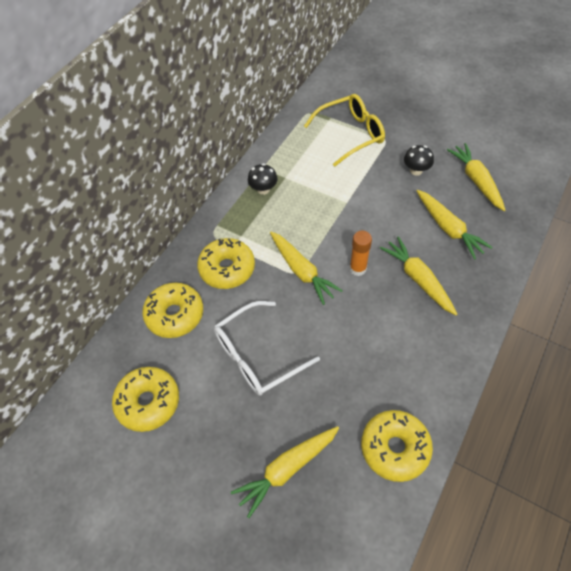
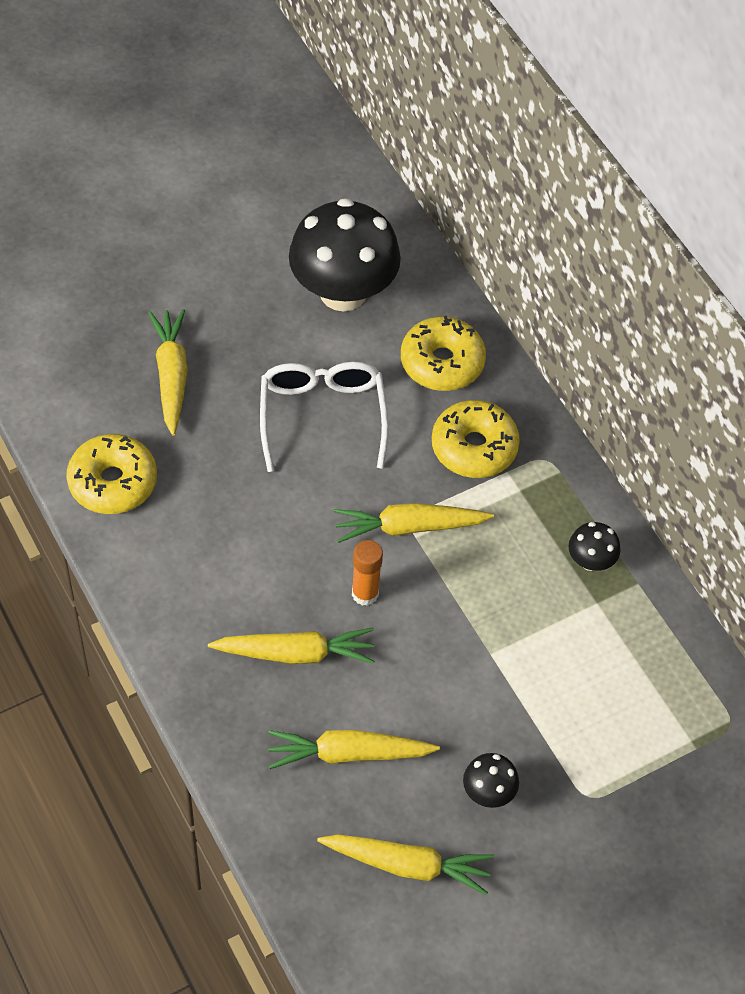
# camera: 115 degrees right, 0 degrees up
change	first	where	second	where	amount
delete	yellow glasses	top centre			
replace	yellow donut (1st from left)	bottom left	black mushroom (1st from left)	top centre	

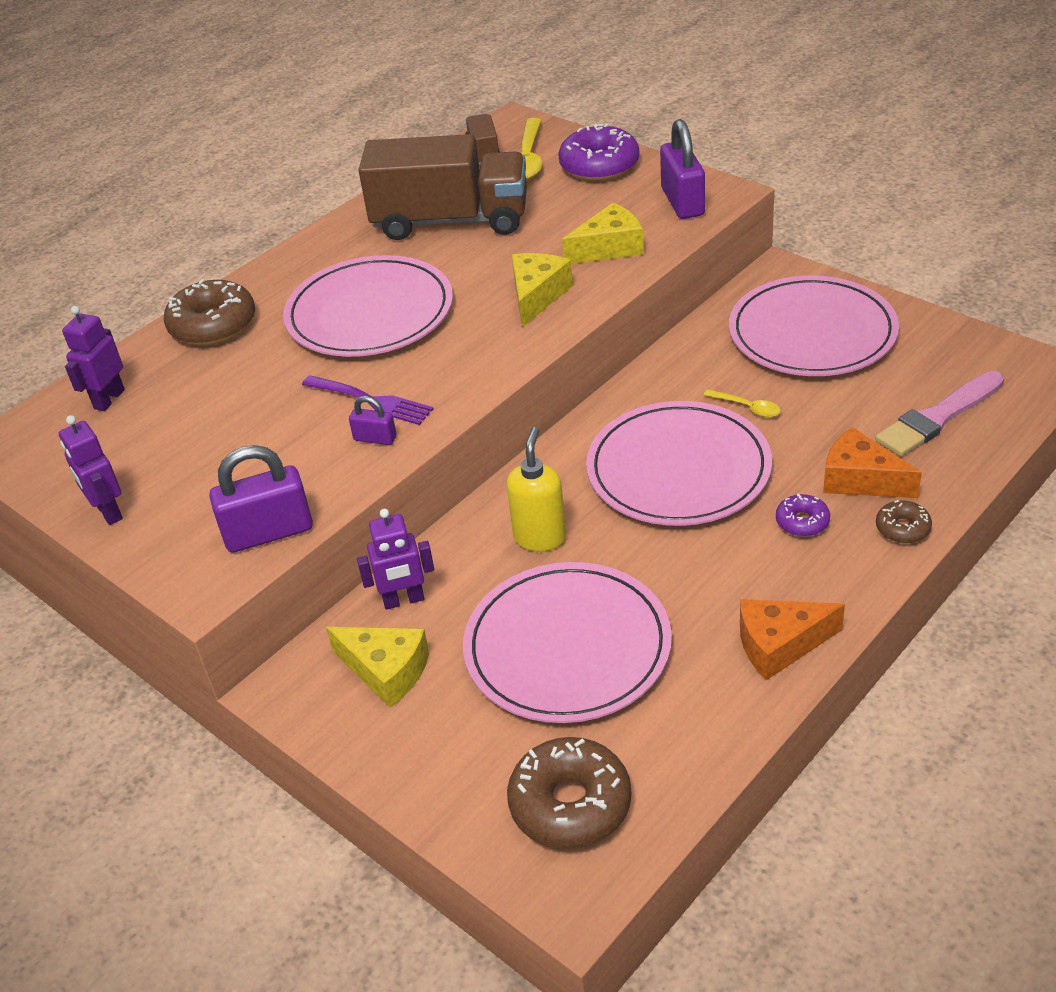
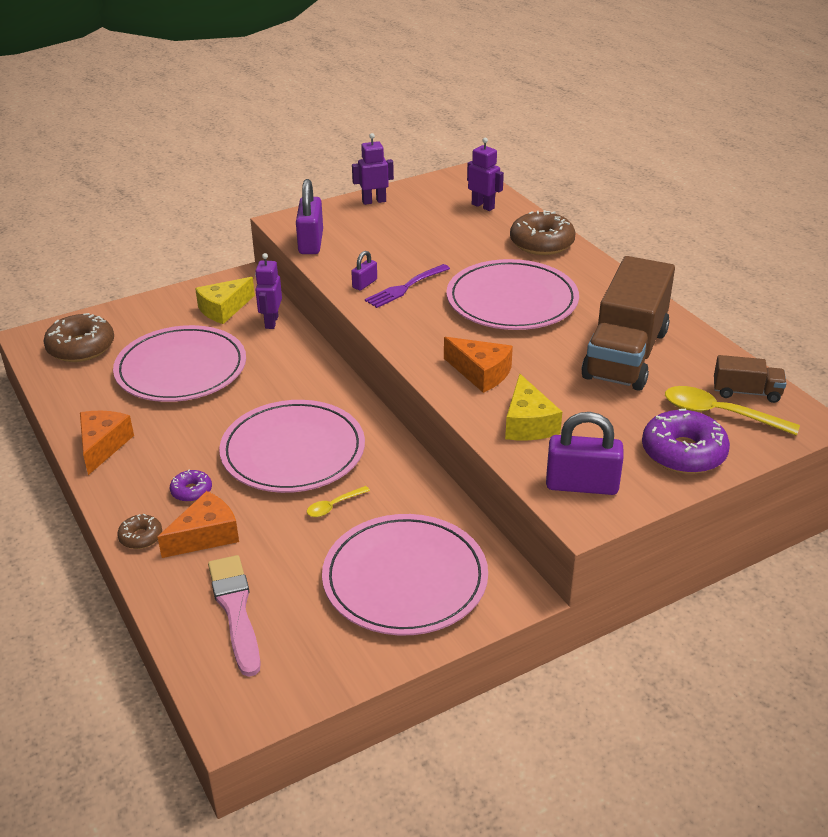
# camera: 105 degrees right, 5 degrees down
change	first	where	second	where	amount
delete	yellow soap dispenser	centre			
recolor	yellow cheese (2nd from left)	top centre	orange cheese (3rd from left)	centre	

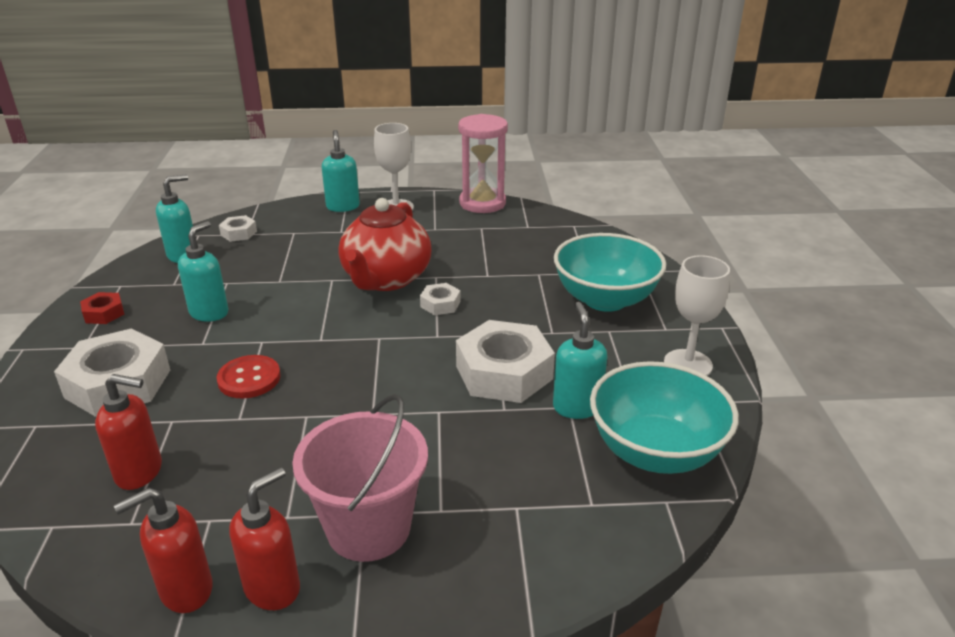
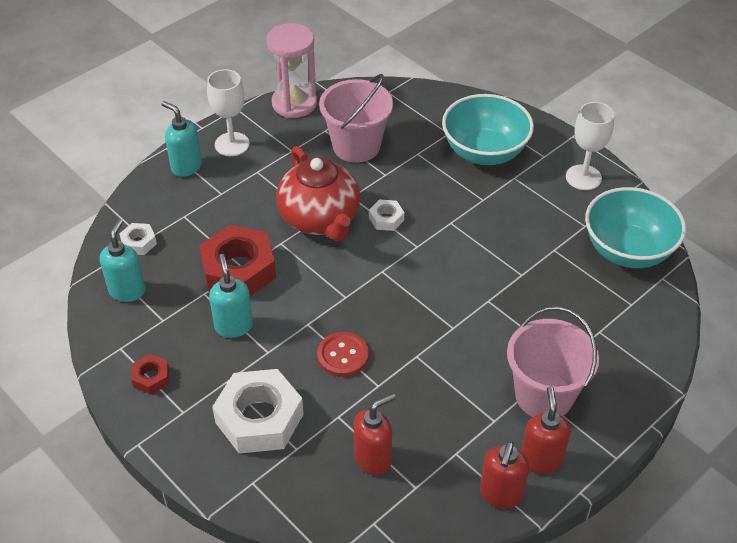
# camera: 40 degrees left, 15 degrees up
change	first	where	second	where	amount
delete	white nut (4th from left)	centre			
delete	turquoise soap dispenser (4th from left)	centre			
insert			red nut (2nd from left)	middle left	
insert			pink bucket (1st from left)	top centre	

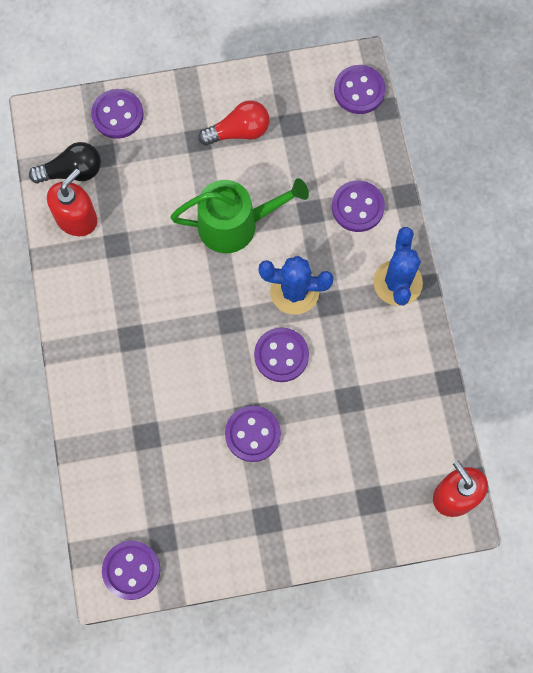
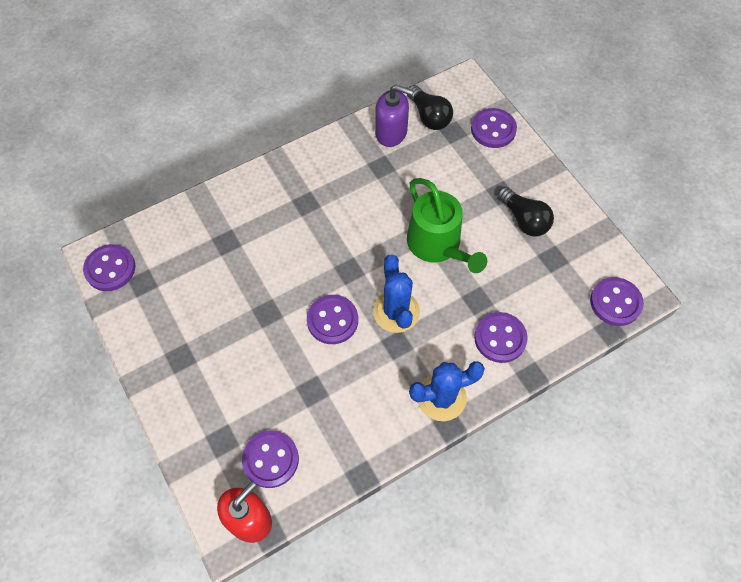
# camera: 70 degrees right, 10 degrees down
change	first	where	second	where	amount
move	purple button (3rd from left in the first image)	centre	purple button (2nd from left)	bottom centre	
recolor	red soap dispenser (1st from left)	top left	purple soap dispenser	top centre	
recolor	red light bulb	top centre	black light bulb (2nd from left)	middle right	

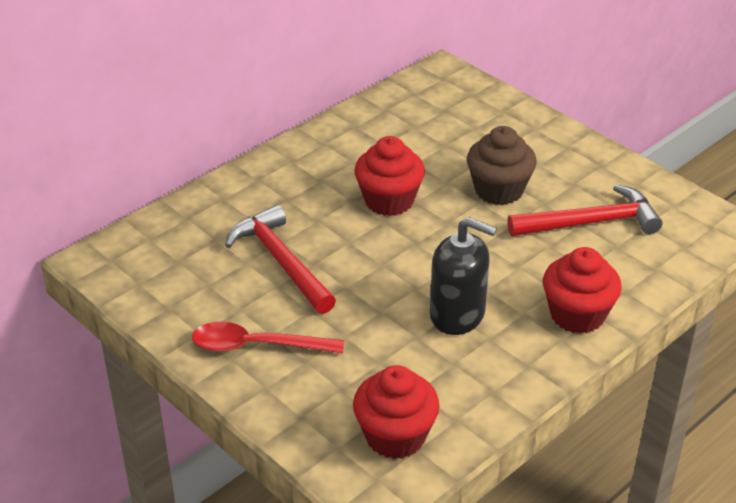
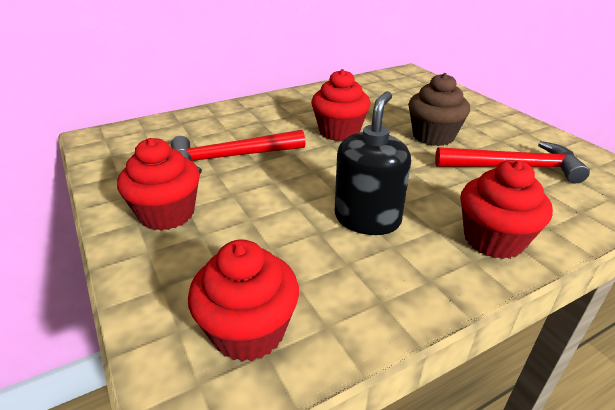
# camera: 15 degrees right, 5 degrees down
change	first	where	second	where	amount
replace	red spoon	bottom centre	red cupcake (1st from left)	middle left	
rotate	red hammer (1st from left)	centre		centre	90 degrees counterclockwise
rotate	black soap dispenser	centre		centre	105 degrees counterclockwise

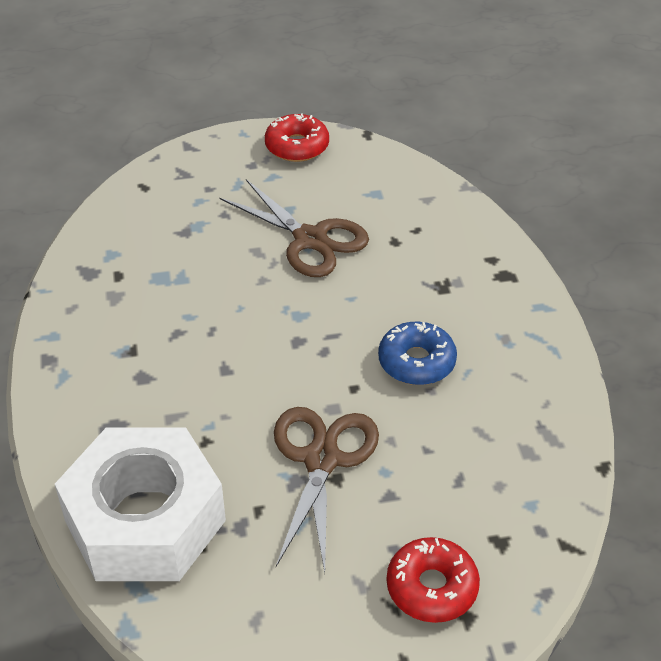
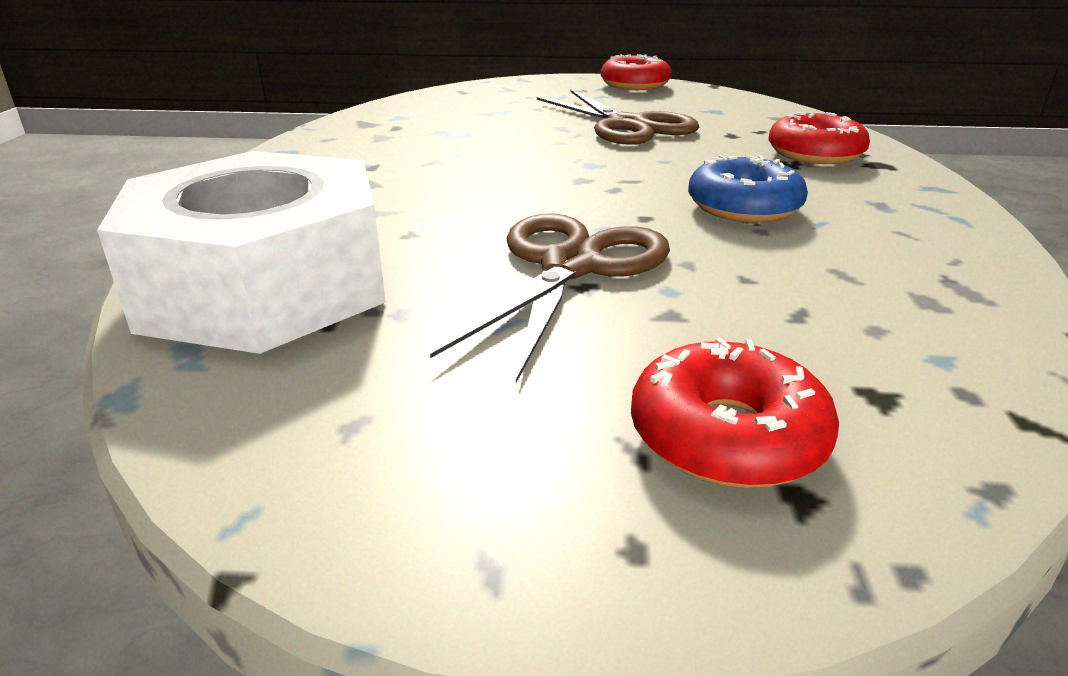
# camera: 15 degrees right, 15 degrees down
change	first	where	second	where	amount
insert			red donut (3rd from left)	top right	

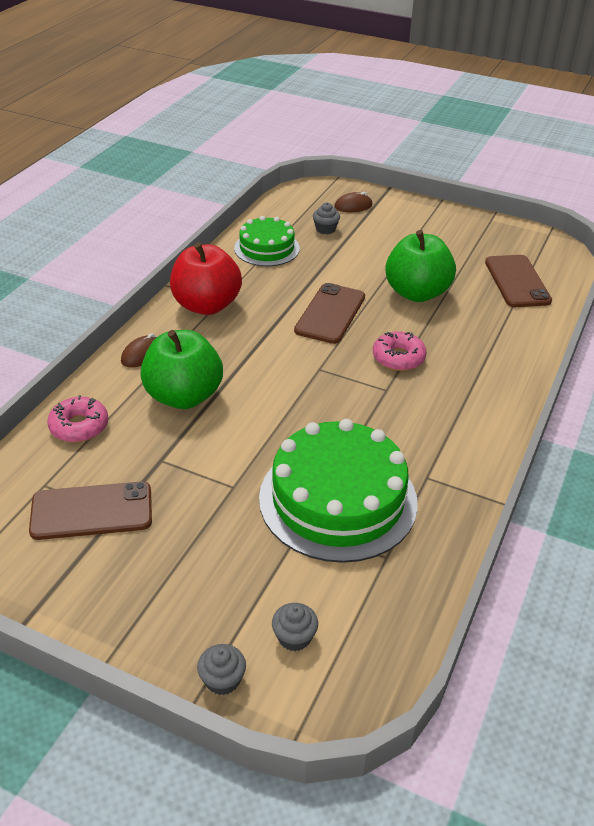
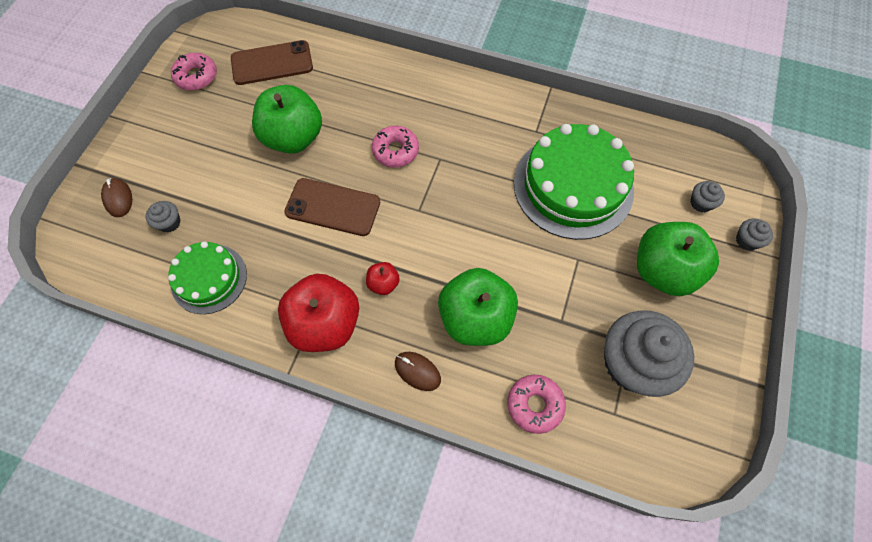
# camera: 95 degrees left, 25 degrees up
change	first	where	second	where	amount
insert			pink donut (1st from left)	top left	
insert			red apple (2nd from left)	centre	
insert			green apple (3rd from left)	middle right	
replace	brown phone (1st from left)	middle left	grey cupcake (2nd from left)	middle right	

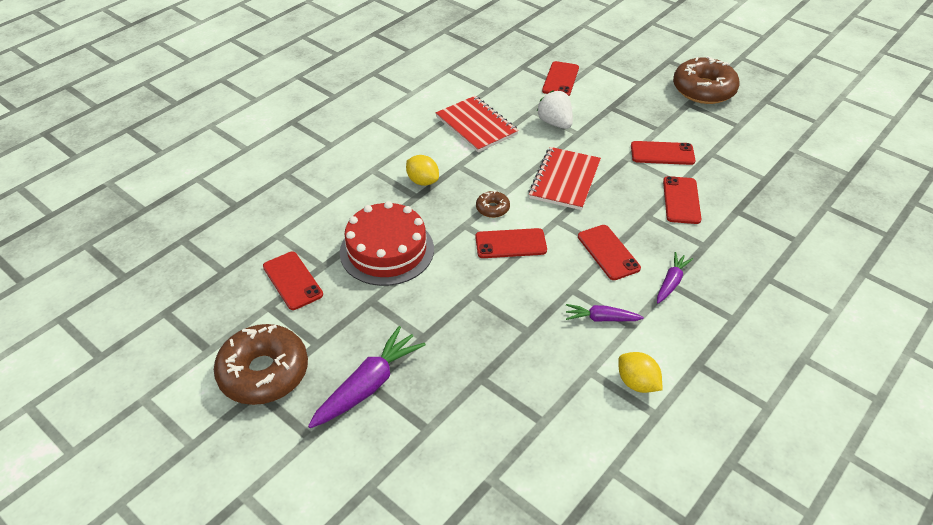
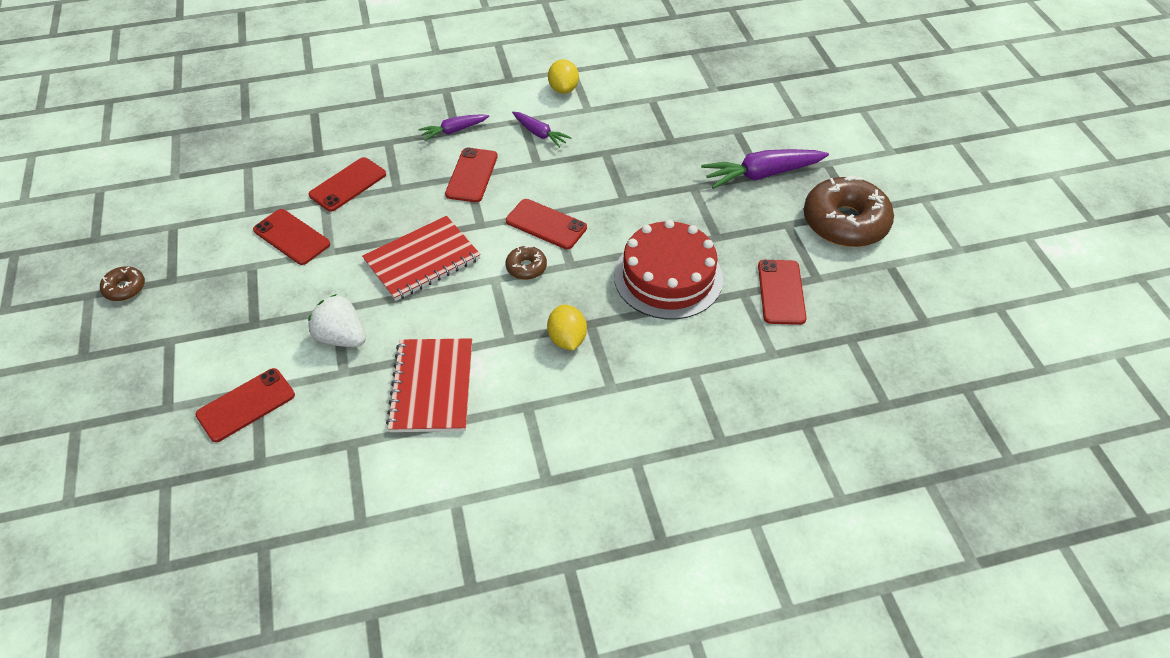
# camera: 145 degrees left, 5 degrees up
change	first	where	second	where	amount
rotate	white strawberry	top centre		middle left	120 degrees clockwise
resize	brown donut (3rd from left in the first image)	top right	brown donut (1st from left)	middle left	x0.45

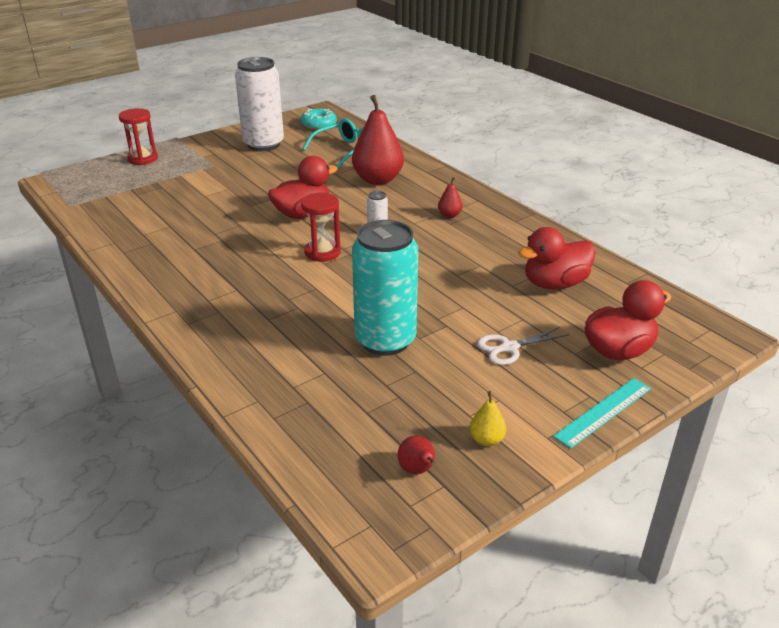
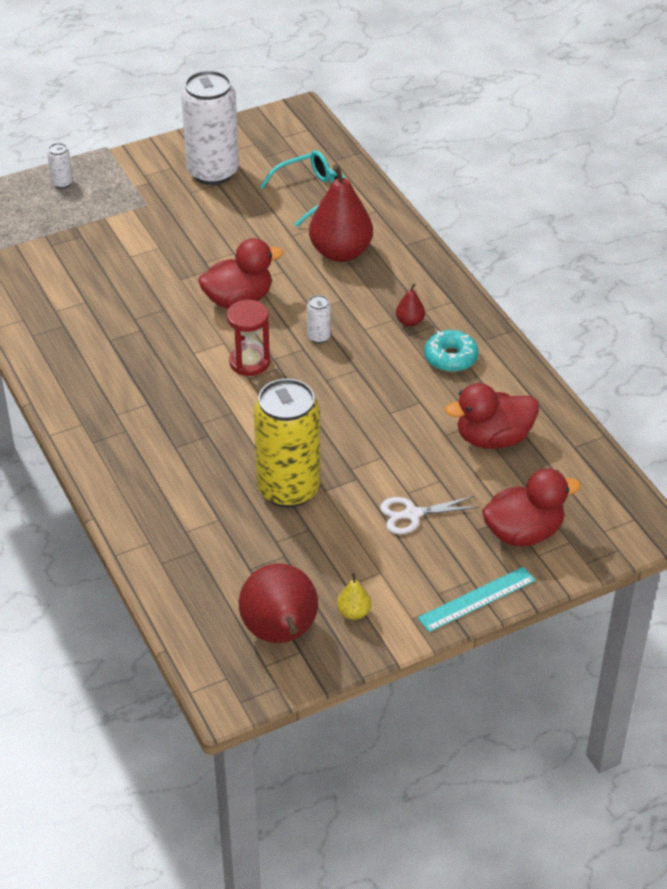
# camera: 10 degrees right, 10 degrees up
change	first	where	second	where	amount
move	turquoise donut	top centre		middle right	
replace	red hourglass (1st from left)	top left	white can (1st from left)	top left	
recolor	turquoise can	centre	yellow can	centre	
resize	red pear (2nd from left in the first image)	bottom centre	red pear (1st from left)	bottom centre	x2.27

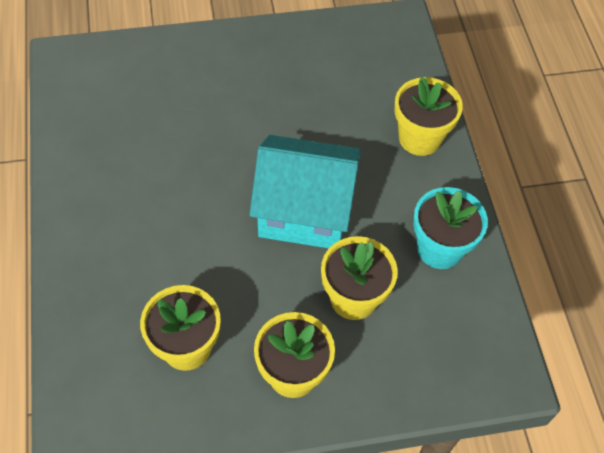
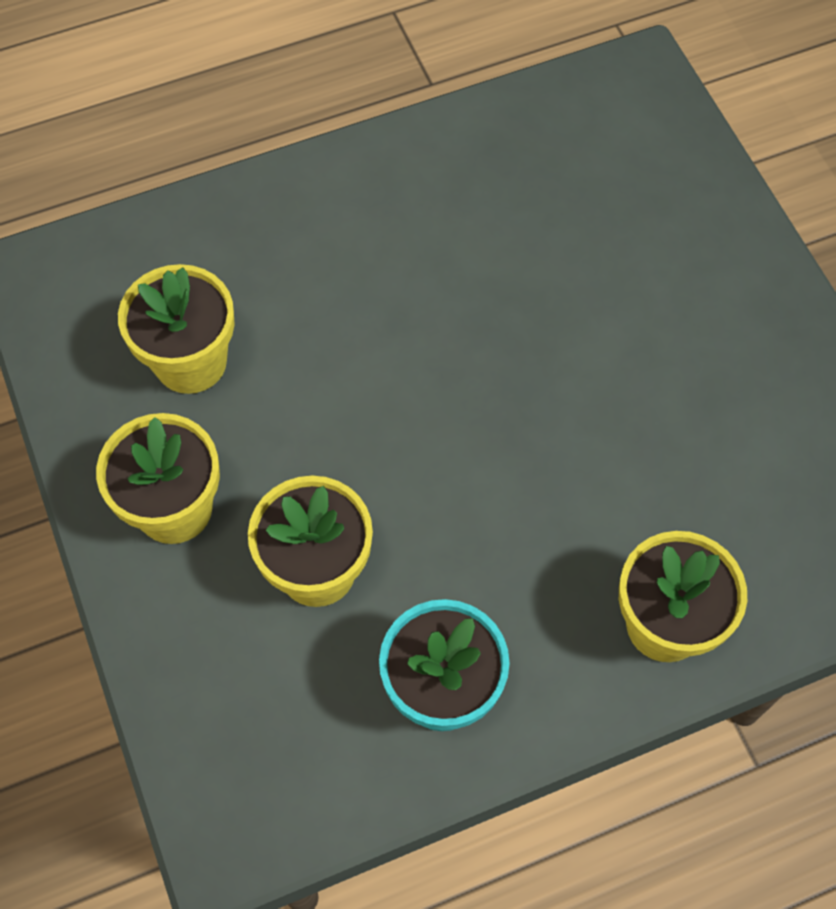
# camera: 80 degrees right, 5 degrees up
change	first	where	second	where	amount
delete	turquoise house	centre			

